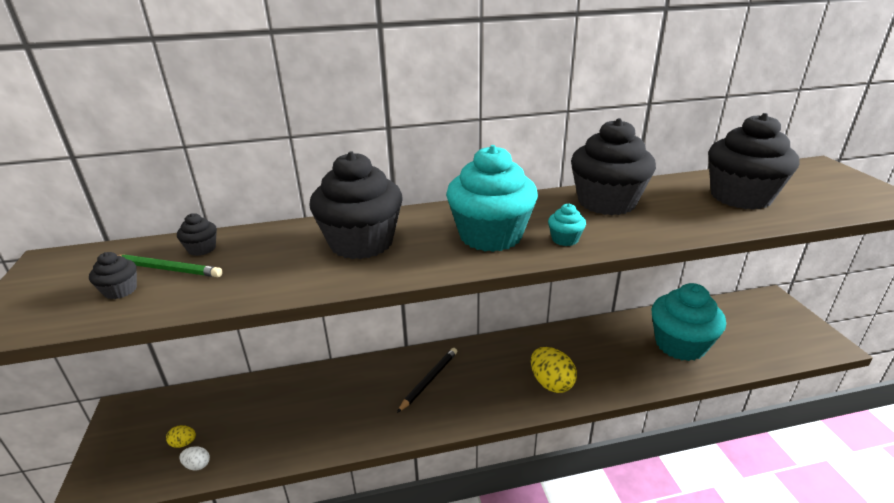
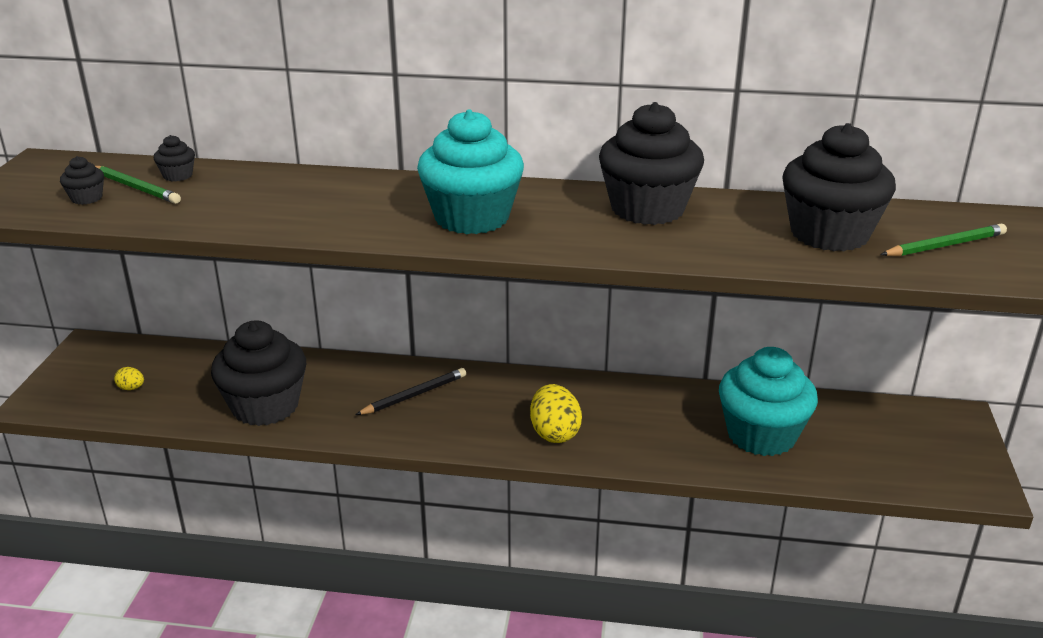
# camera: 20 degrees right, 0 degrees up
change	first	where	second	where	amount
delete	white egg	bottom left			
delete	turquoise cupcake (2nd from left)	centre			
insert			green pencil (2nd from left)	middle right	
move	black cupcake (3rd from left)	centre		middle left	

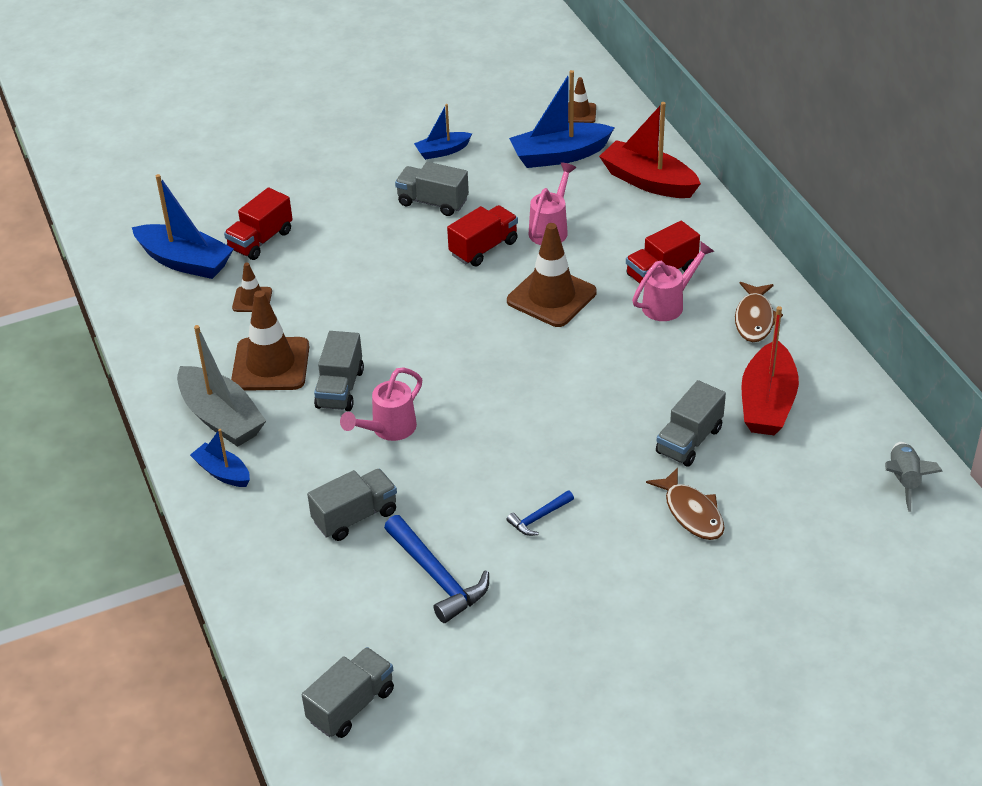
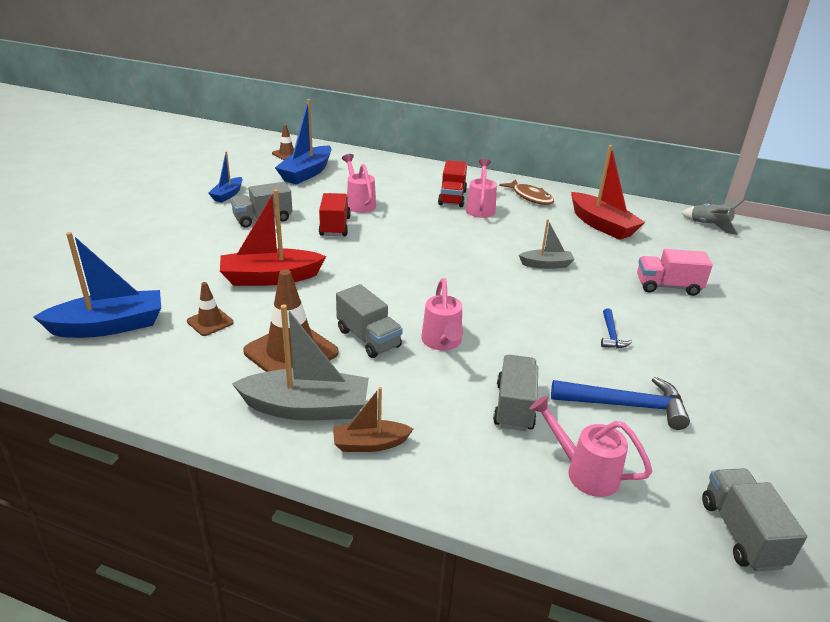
# camera: 50 degrees left, 10 degrees down
change	first	where	second	where	amount
delete	red truck (1st from left)	top left			
delete	brown traffic cone (3rd from left)	centre			
delete	grey truck (5th from left)	middle right			
insert			grey boat (2nd from left)	centre	
insert			pink watering can (4th from left)	bottom right	
move	red boat (1st from left)	top centre		middle left	
replace	brown fish (1st from left)	middle right	pink truck	middle right	
recolor	blue boat (2nd from left)	middle left	brown boat	bottom centre	

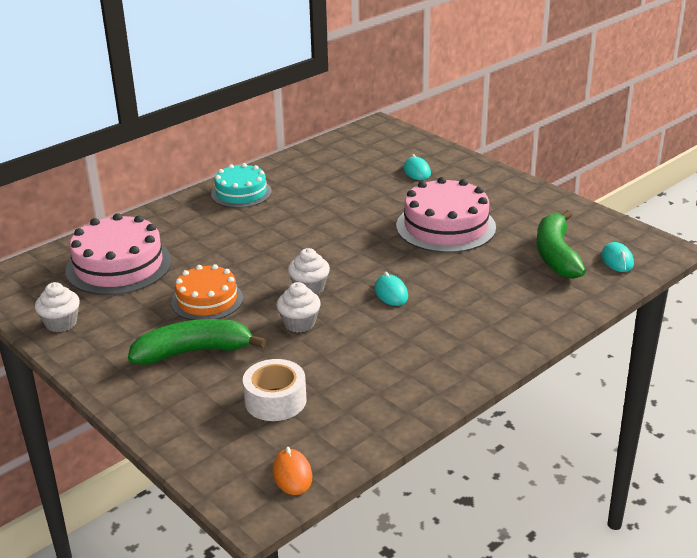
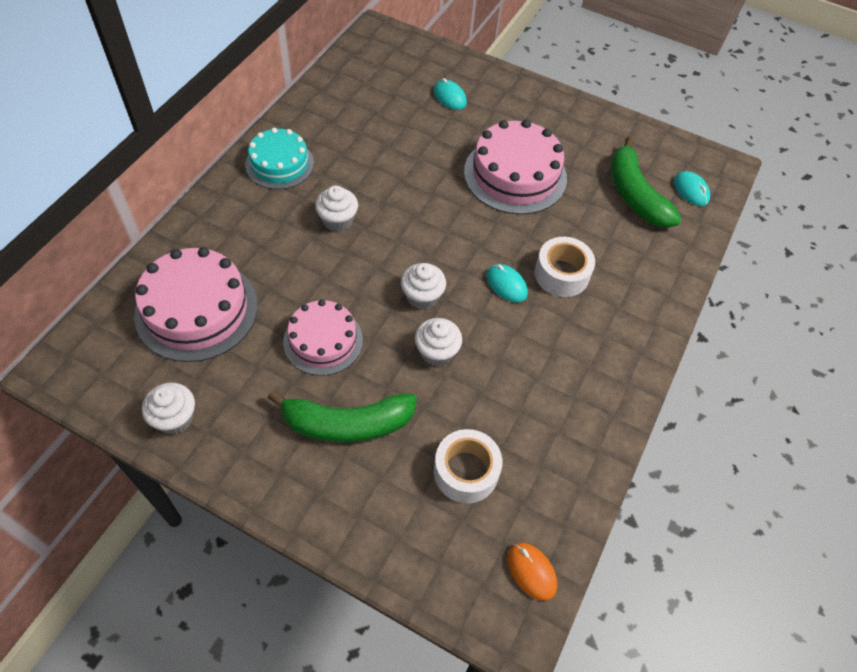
# camera: 25 degrees left, 25 degrees up
change	first	where	second	where	amount
insert			white cupcake (2nd from left)	top centre	
insert			white tape (2nd from left)	centre	
recolor	orange cake	middle left	pink cake (2nd from left)	centre	
rotate	green banana (1st from left)	middle left		centre	150 degrees counterclockwise

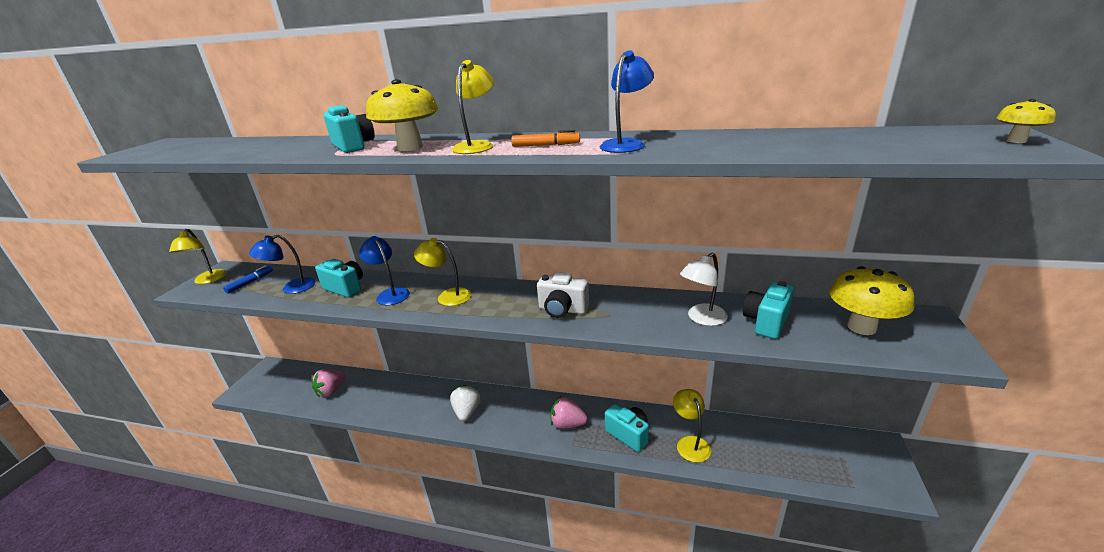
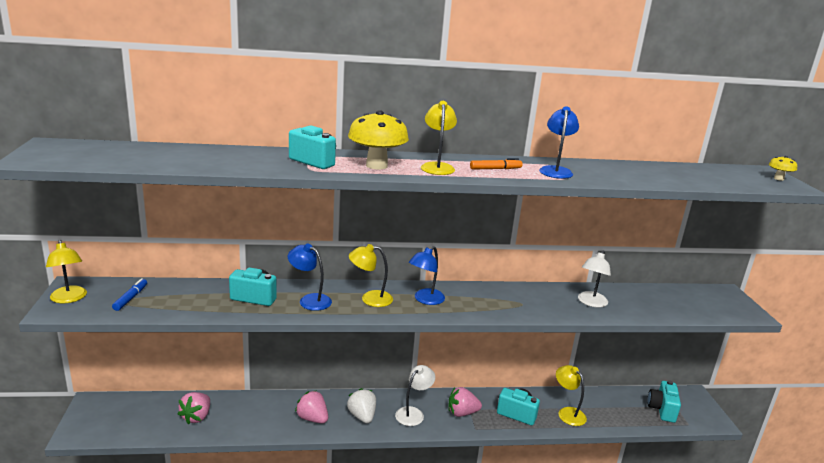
# camera: 25 degrees left, 5 degrees down
change	first	where	second	where	amount
delete	white camera	centre			
delete	yellow mushroom (2nd from left)	middle right			
insert			pink strawberry (2nd from left)	bottom centre	
insert			white lamp (1st from left)	bottom centre	
move	blue lamp (1st from left in the first image)	middle left	blue lamp (2nd from left)	centre	
move	turquoise camera (4th from left)	middle right		bottom right	

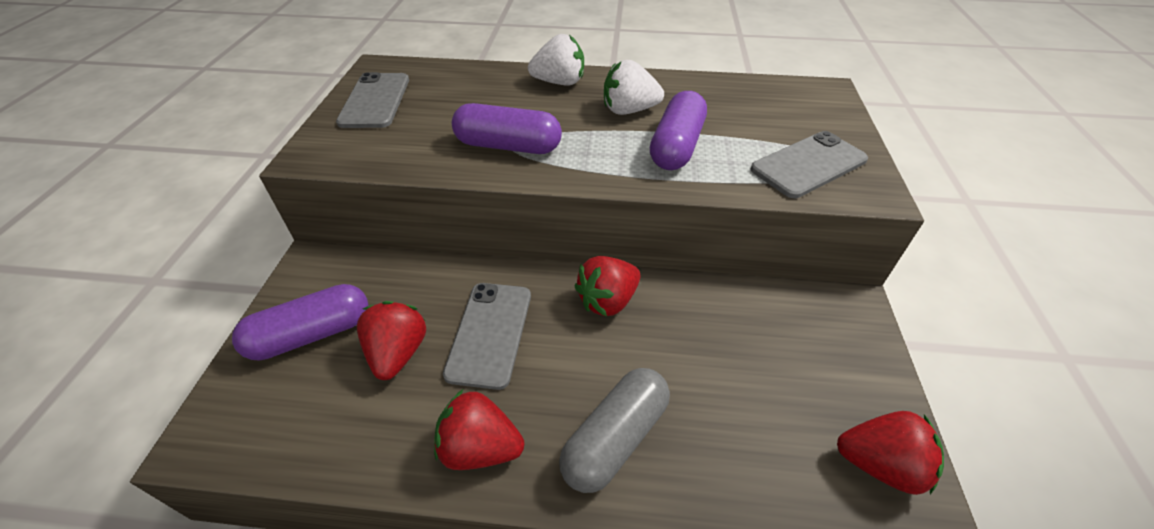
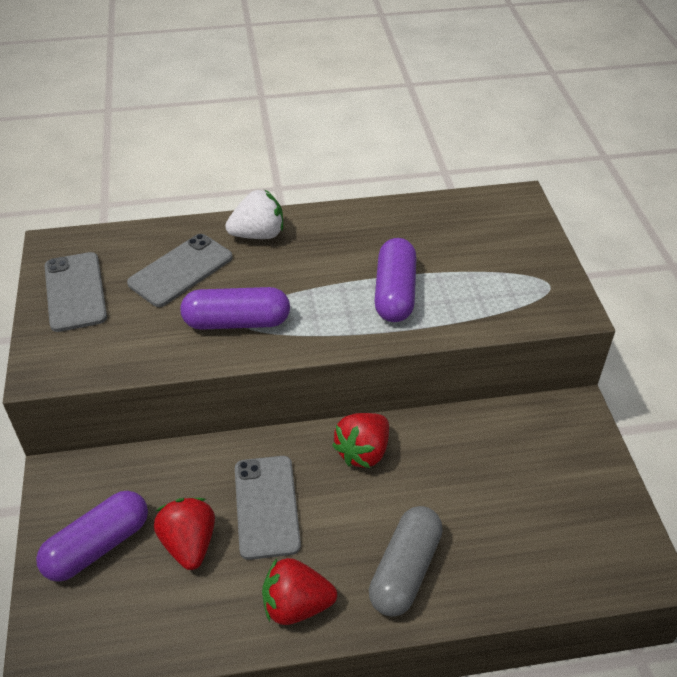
# camera: 15 degrees left, 0 degrees up
change	first	where	second	where	amount
delete	white strawberry (2nd from left)	top centre			
delete	red strawberry (4th from left)	bottom right			
move	grey phone (3rd from left in the first image)	top right	grey phone (2nd from left)	middle left	

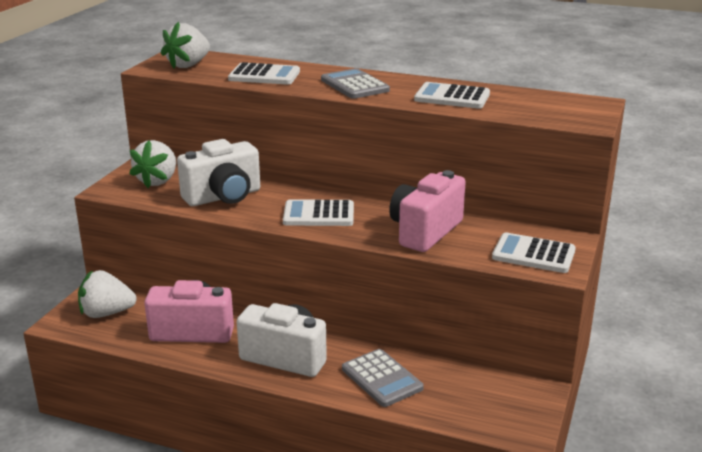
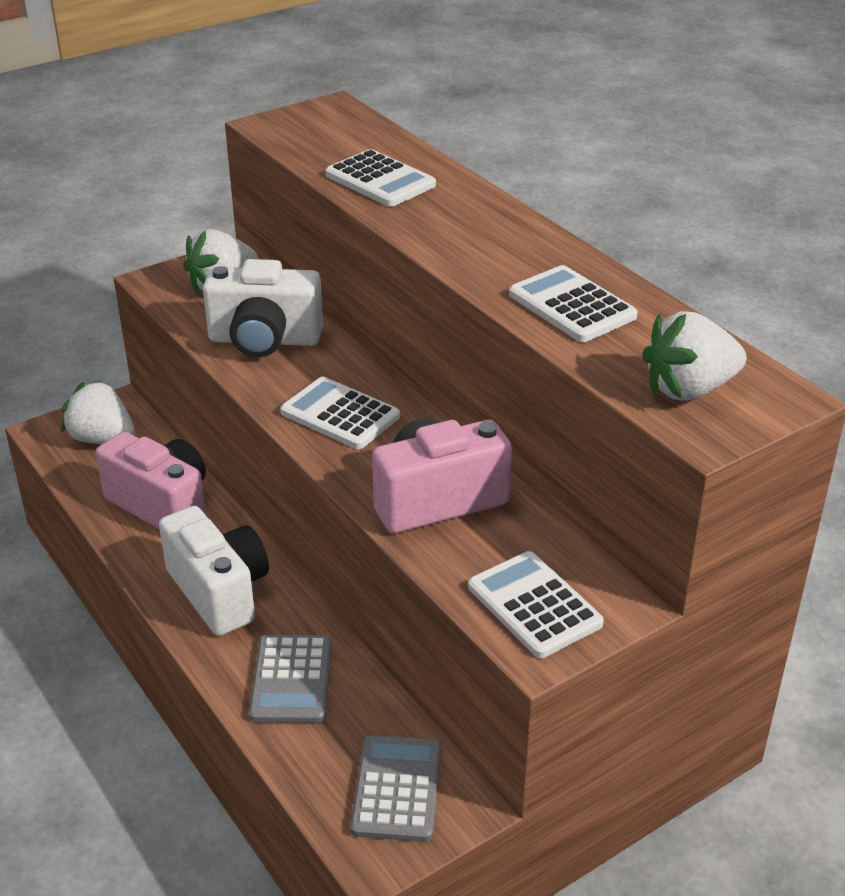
# camera: 35 degrees right, 10 degrees up
change	first	where	second	where	amount
move	white strawberry (3rd from left)	top left		middle right	
move	grey calculator (1st from left in the first image)	top centre	grey calculator (2nd from left)	bottom centre	

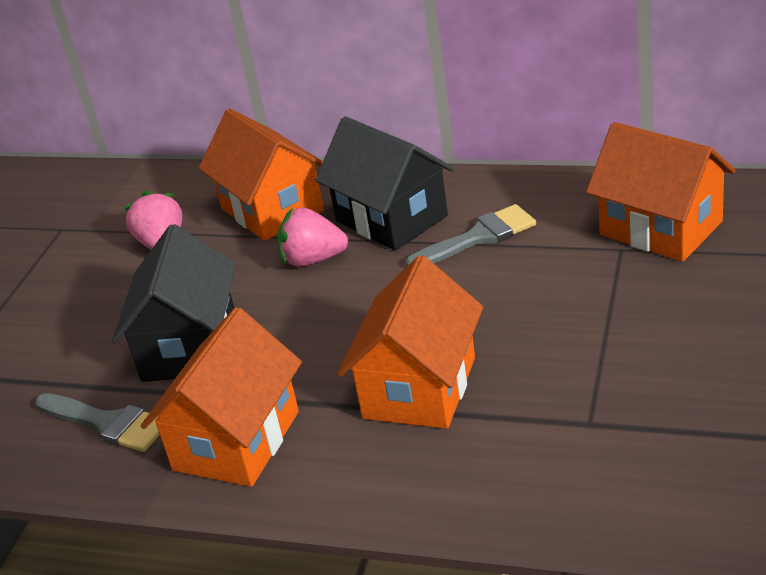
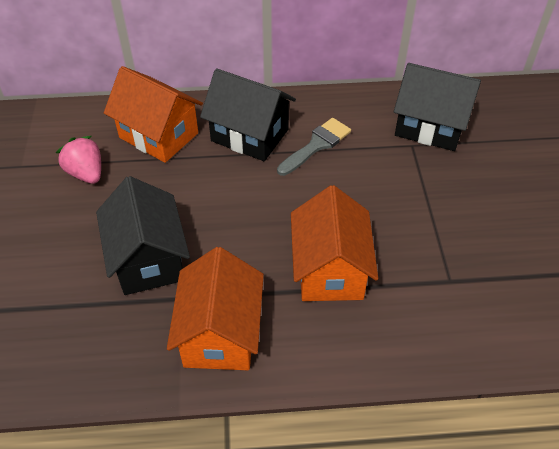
# camera: 25 degrees left, 15 degrees up
change	first	where	second	where	amount
delete	grey brush (1st from left)	bottom left			
delete	pink strawberry (2nd from left)	centre			
recolor	orange house (4th from left)	middle right	black house (3rd from left)	top right	

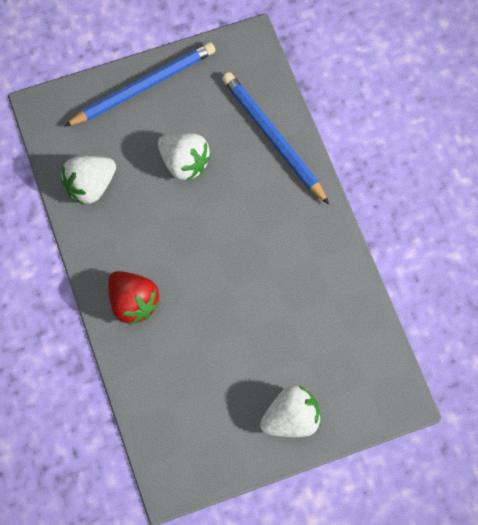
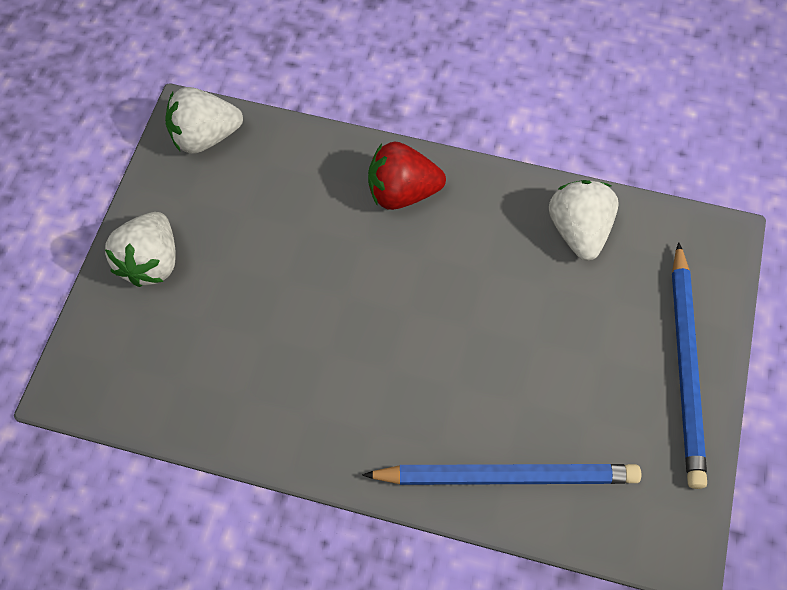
# camera: 125 degrees right, 5 degrees down
change	first	where	second	where	amount
move	white strawberry (2nd from left)	top centre		top left	

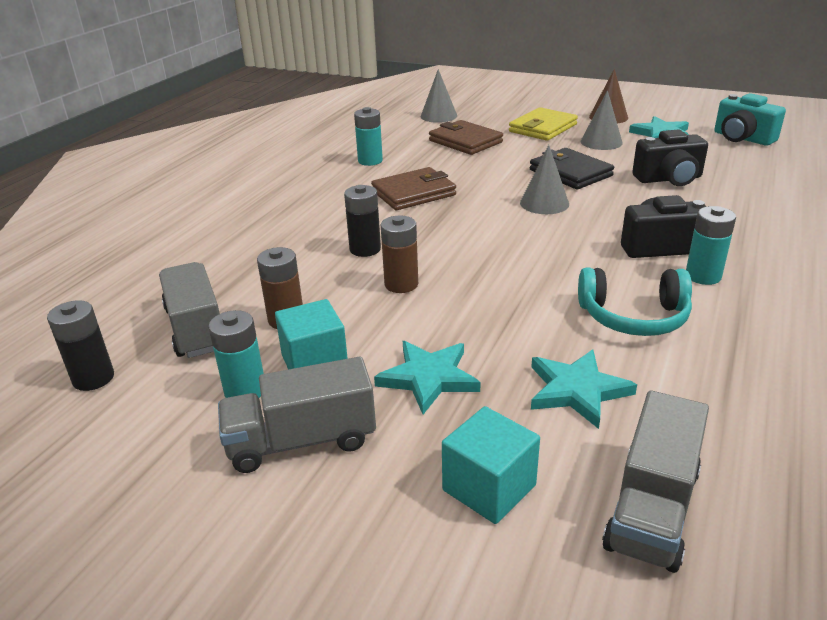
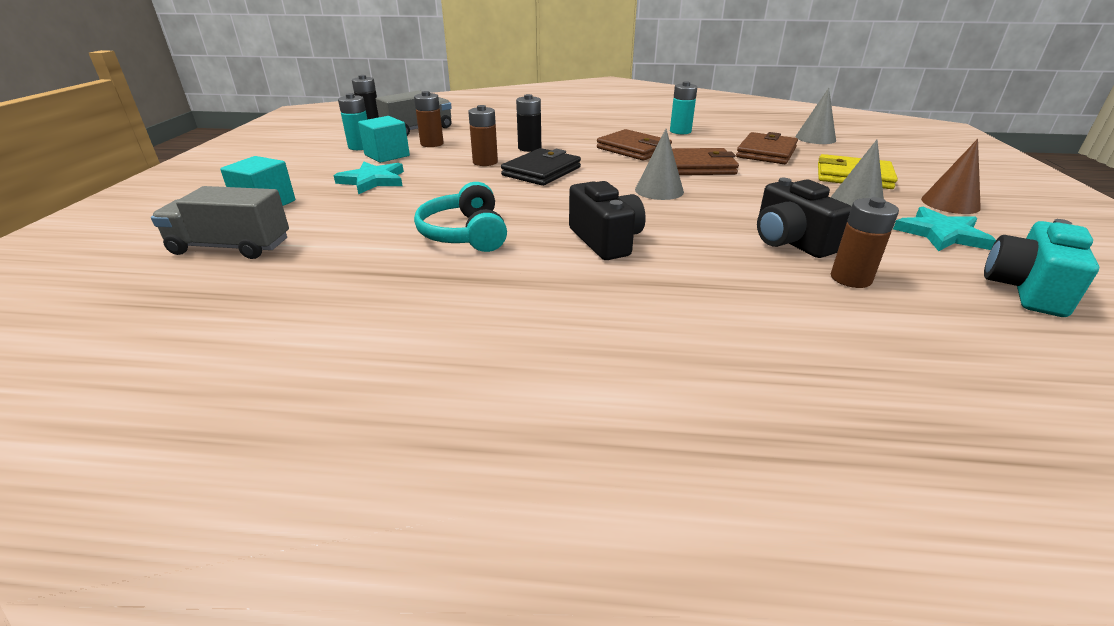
# camera: 70 degrees right, 0 degrees up
change	first	where	second	where	amount
delete	grey truck (2nd from left)	bottom centre			
delete	turquoise star (2nd from left)	middle right			
delete	turquoise battery (3rd from left)	middle right			
insert			brown wallet (2nd from left)	top centre	
insert			brown battery (3rd from left)	middle right	
move	black wallet	top right		top centre	

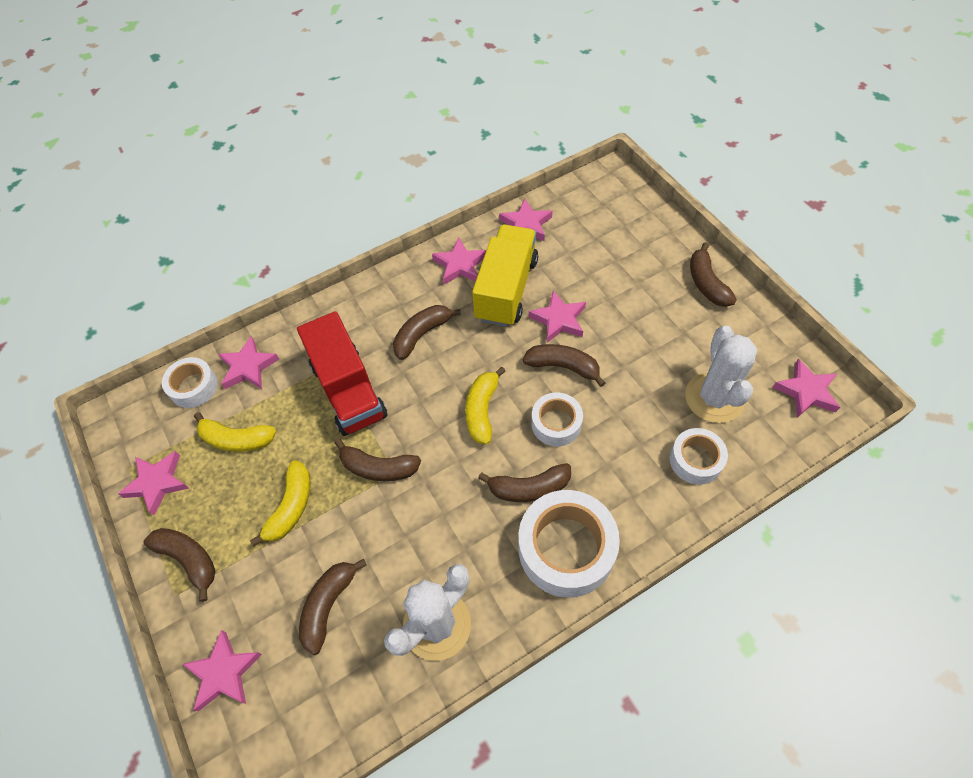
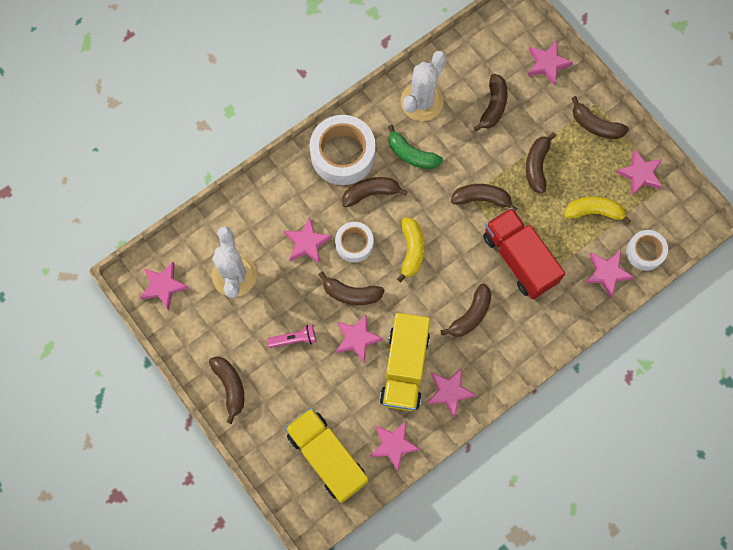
# camera: 170 degrees right, 15 degrees up
change	first	where	second	where	amount
delete	white tape (4th from left)	middle right			
insert			pink flashlight	centre	
insert			pink star (2nd from left)	centre	
insert			yellow truck (1st from left)	bottom centre	
insert			green banana	top centre	
recolor	yellow banana (2nd from left)	middle left	brown banana (7th from left)	top right	

